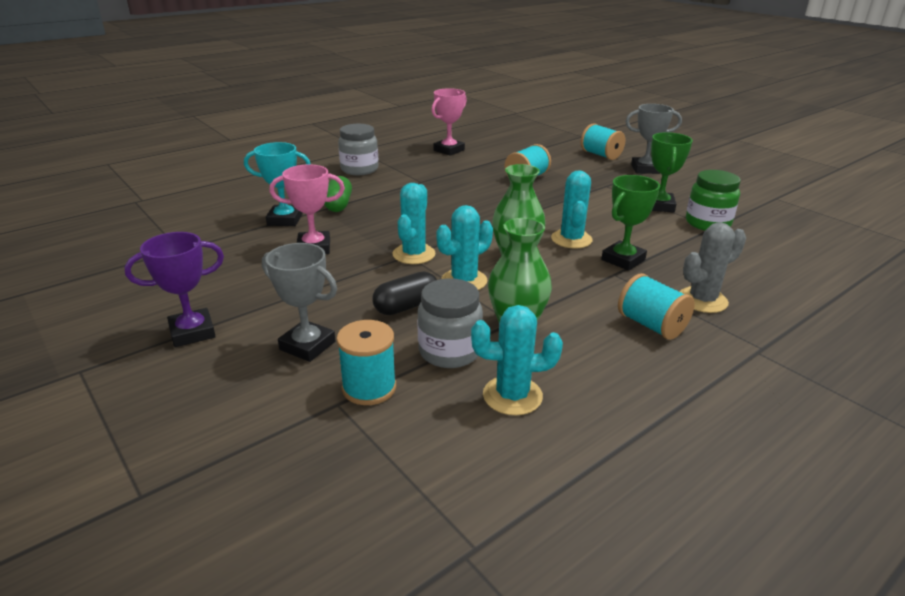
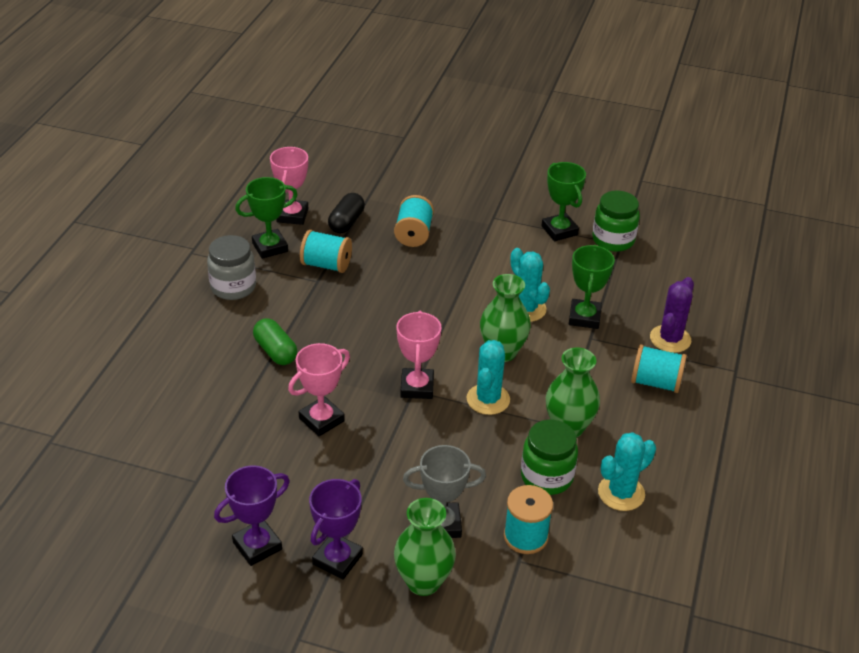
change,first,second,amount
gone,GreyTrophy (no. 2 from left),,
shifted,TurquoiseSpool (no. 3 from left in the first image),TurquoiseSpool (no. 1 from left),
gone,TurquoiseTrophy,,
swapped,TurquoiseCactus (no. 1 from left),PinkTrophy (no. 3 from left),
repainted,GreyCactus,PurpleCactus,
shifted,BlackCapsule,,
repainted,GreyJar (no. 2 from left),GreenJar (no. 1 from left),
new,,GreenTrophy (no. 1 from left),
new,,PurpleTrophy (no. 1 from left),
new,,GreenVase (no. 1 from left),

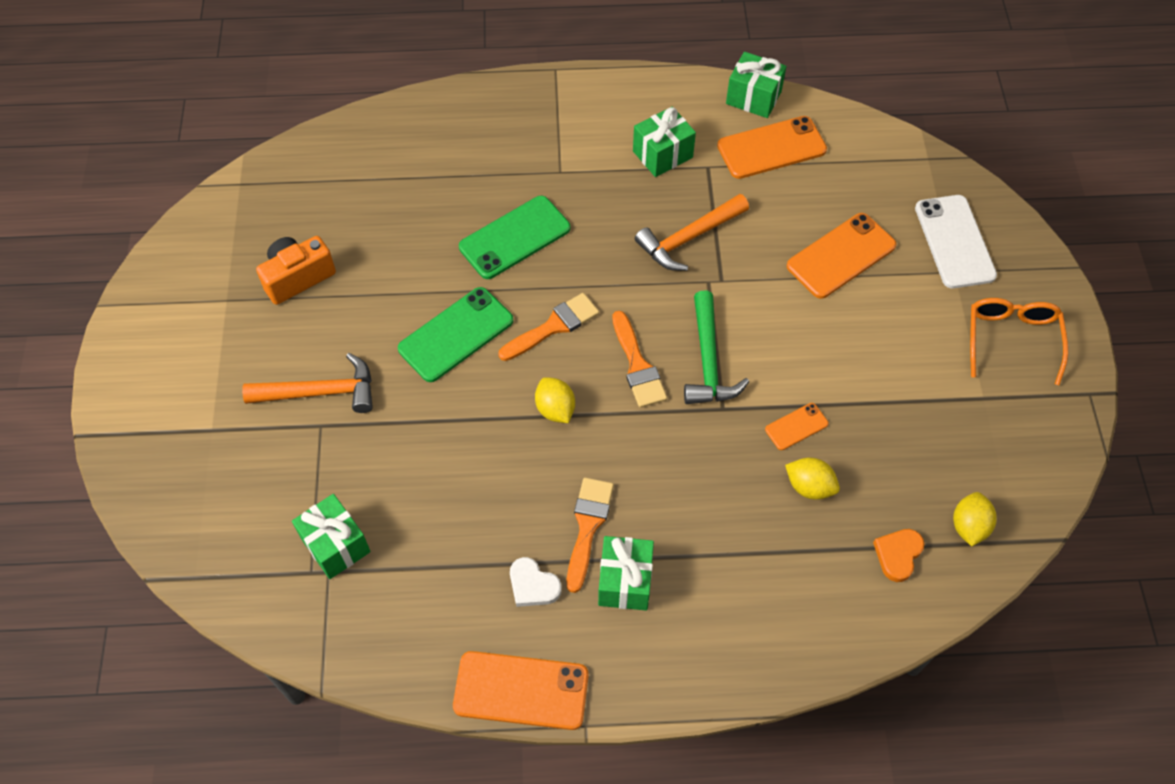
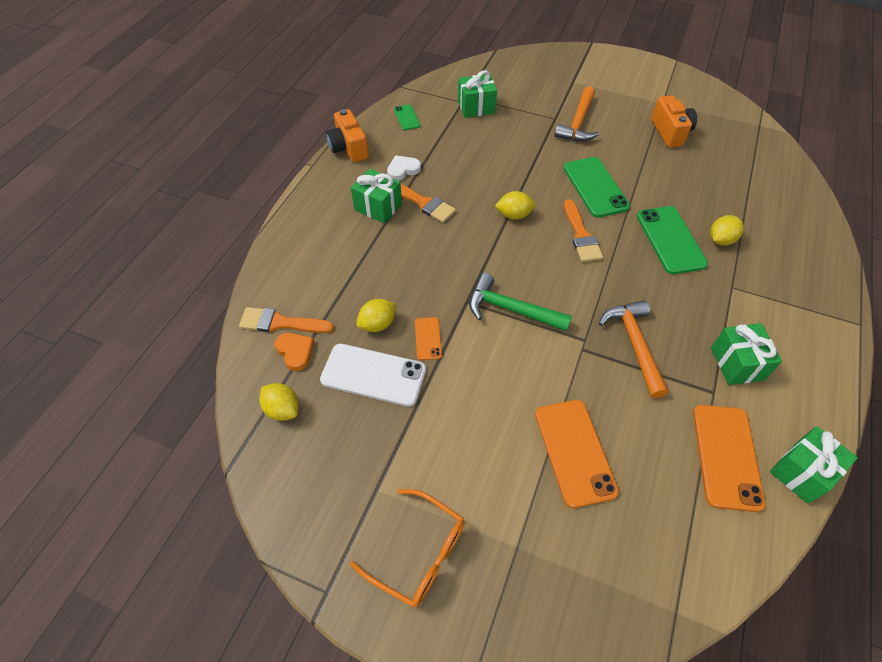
change,first,second,amount
shifted,WhitePhone,,
shifted,OrangeBrush (no. 3 from left in the first image),OrangeBrush (no. 1 from left),
swapped,OrangePhone (no. 1 from left),OrangeCamera (no. 1 from left),
new,,GreenPhone (no. 1 from left),
new,,YellowLemon (no. 4 from left),

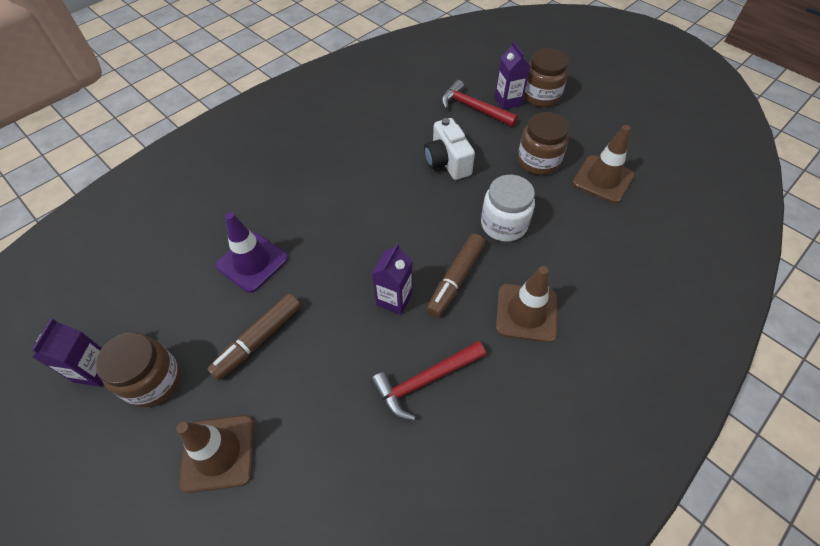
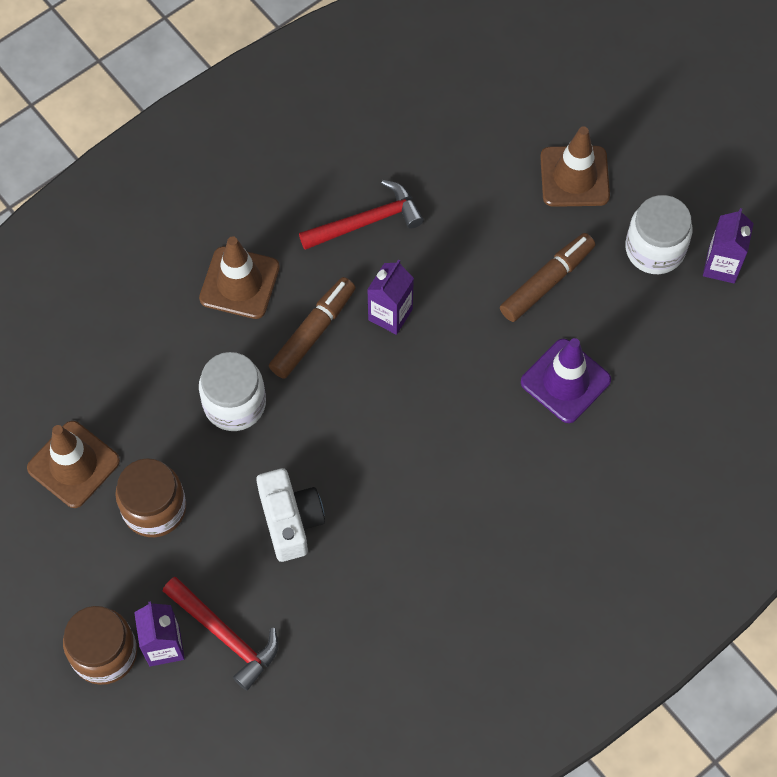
change,first,second,amount
repainted,BrownJar (no. 1 from left),WhiteJar (no. 2 from left),

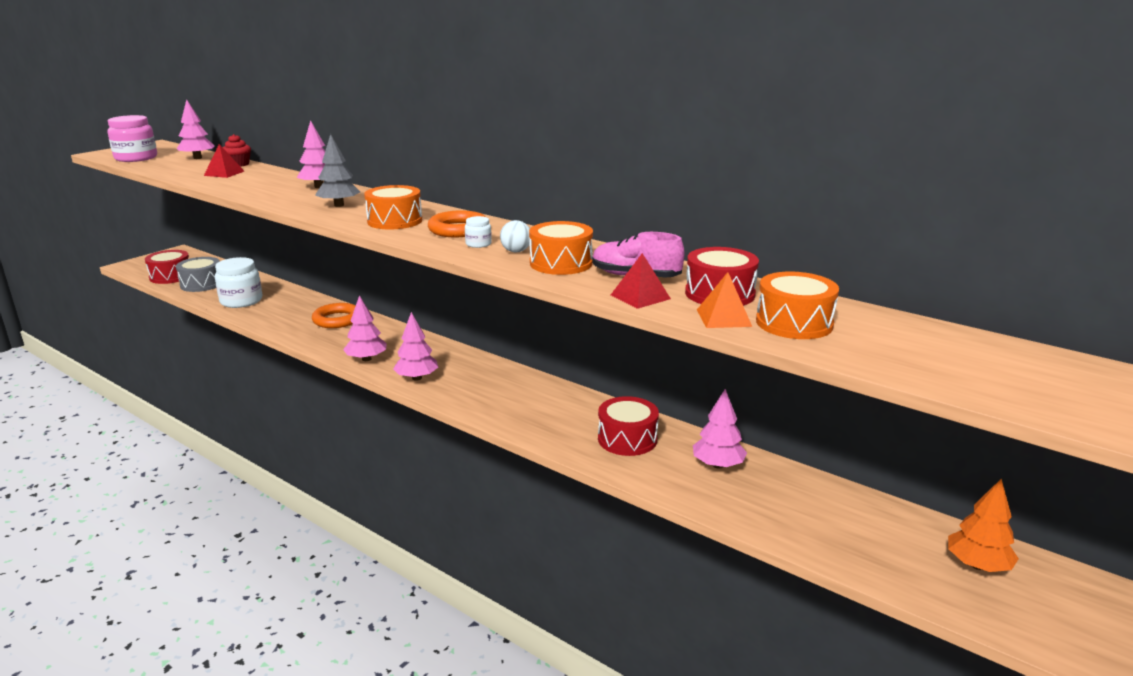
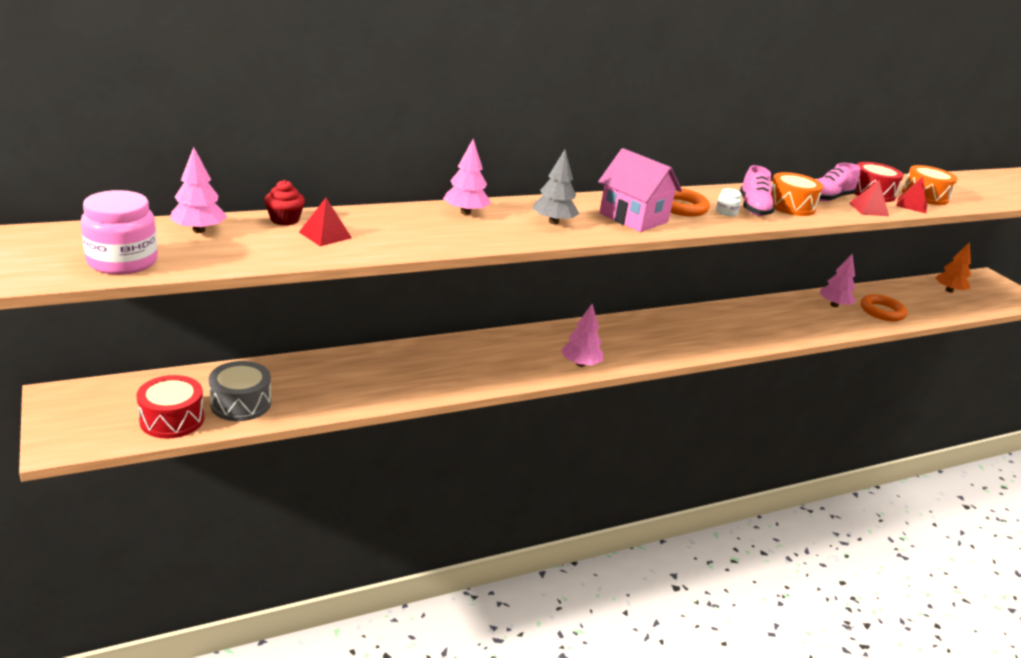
change,first,second,amount
swapped,OrangeDrum (no. 1 from left),PinkHouse,
swapped,WhiteBall,PinkShoe (no. 1 from left),
gone,WhiteJar (no. 1 from left),,
repainted,OrangePyramid,RedPyramid (no. 3 from left),
shifted,OrangeRing (no. 1 from left in the first image),OrangeRing (no. 2 from left),
gone,PinkTree (no. 4 from left),,
gone,RedDrum (no. 2 from left),,

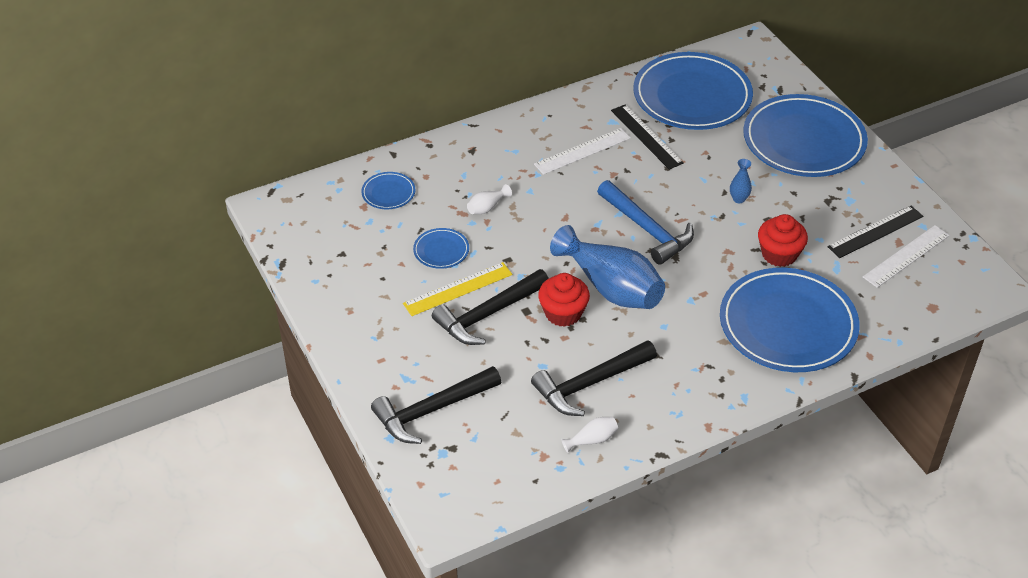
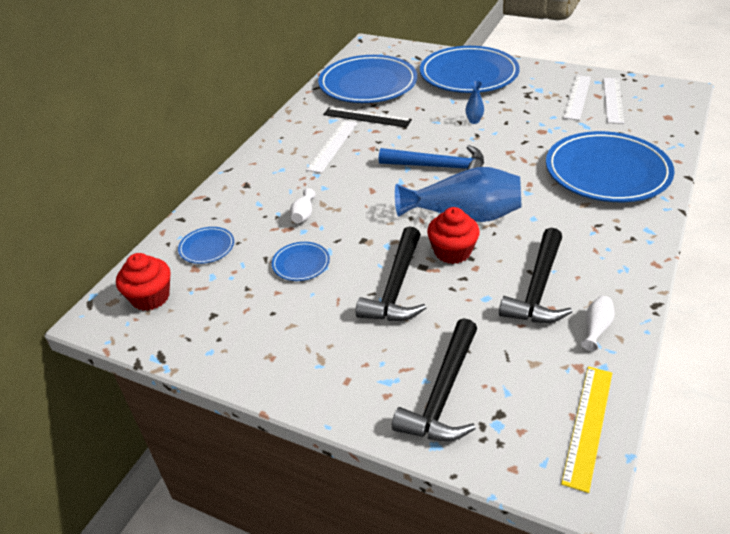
change,first,second,amount
repainted,BlackRuler (no. 2 from left),WhiteRuler (no. 2 from left),
shifted,RedCupcake (no. 2 from left in the first image),RedCupcake (no. 1 from left),
shifted,YellowRuler,,

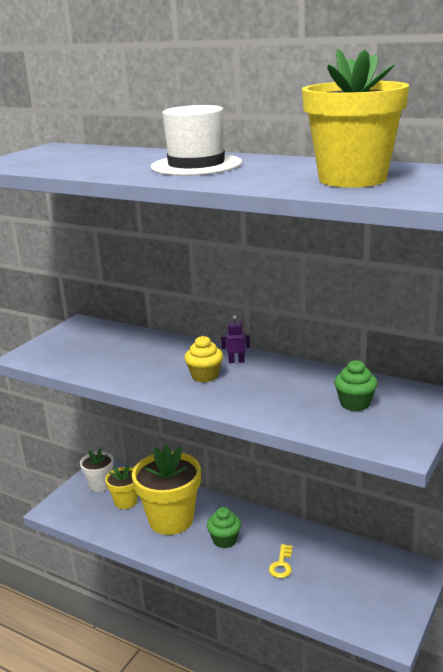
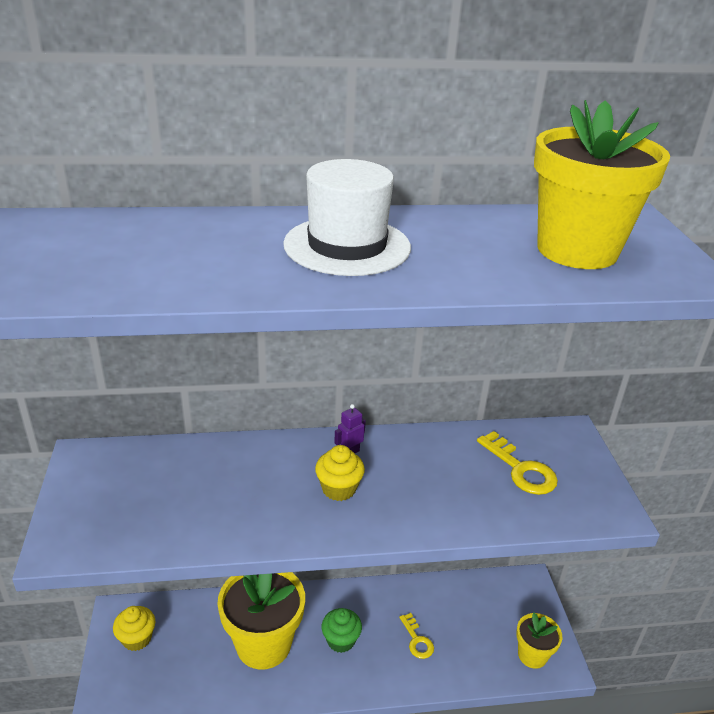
change,first,second,amount
swapped,GreenCupcake (no. 2 from left),YellowKey (no. 2 from left),
swapped,WhiteFlowerPot,YellowCupcake (no. 1 from left),
shifted,YellowFlowerPot (no. 1 from left in the first image),YellowFlowerPot (no. 2 from left),

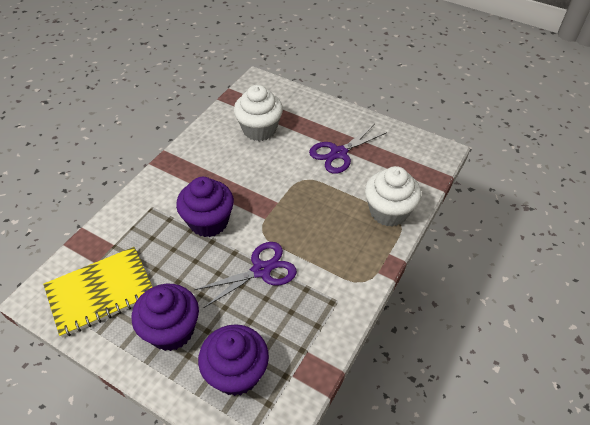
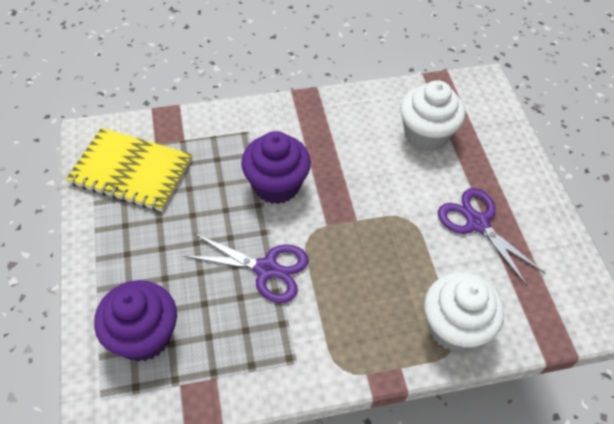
change,first,second,amount
rotated,PurpleScissors (no. 2 from left),,45 degrees clockwise
gone,PurpleCupcake (no. 1 from left),,

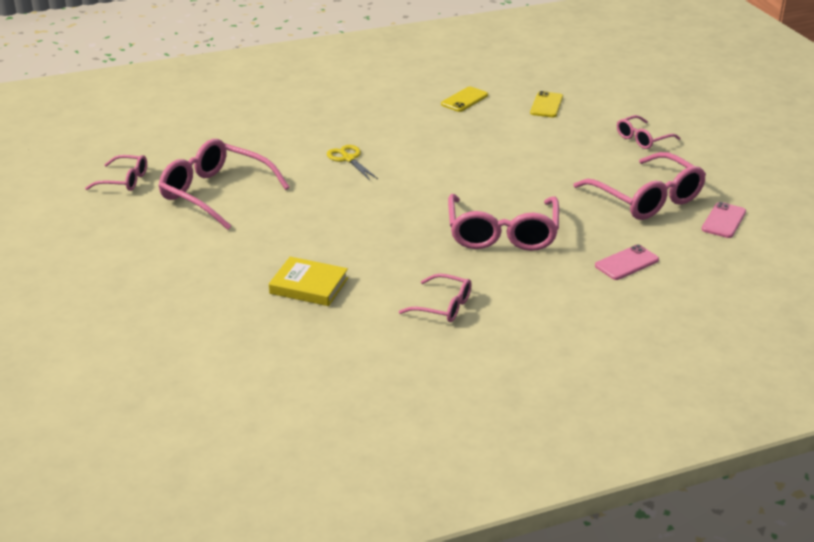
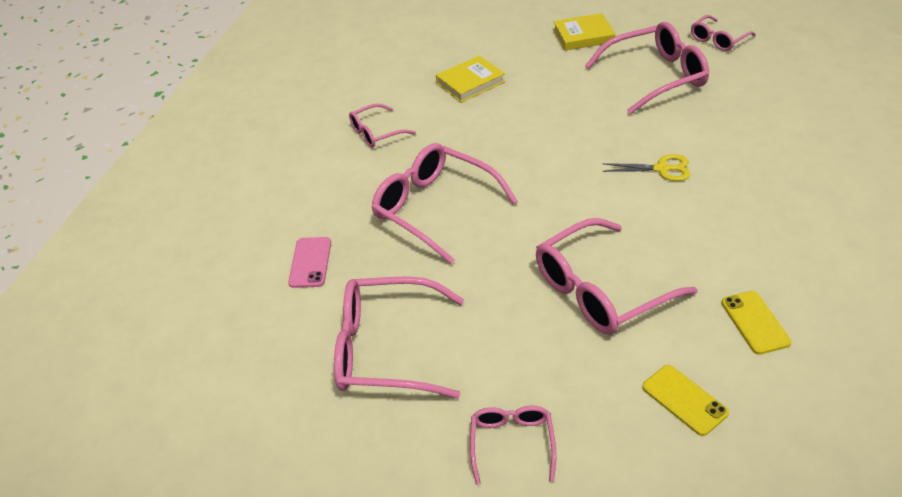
change,first,second,amount
gone,PinkPhone (no. 2 from left),,
new,,YellowBook (no. 2 from left),
new,,PinkGlasses (no. 5 from left),

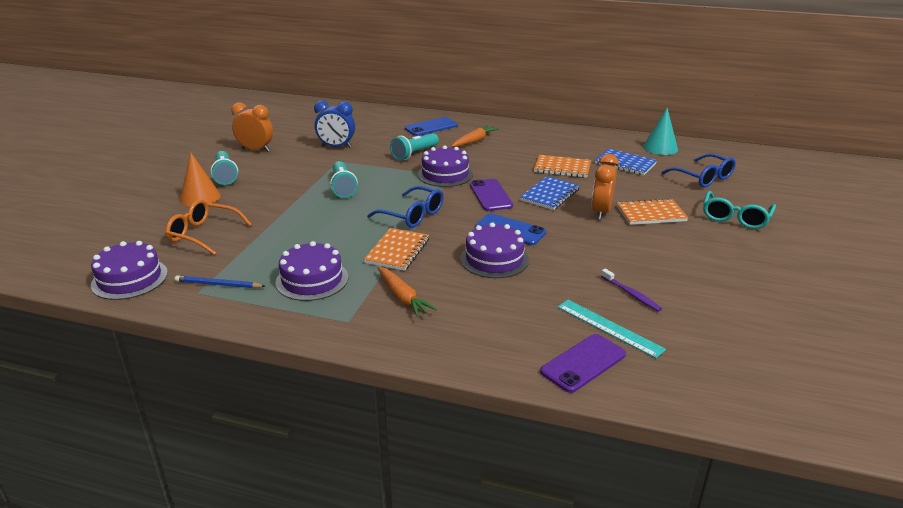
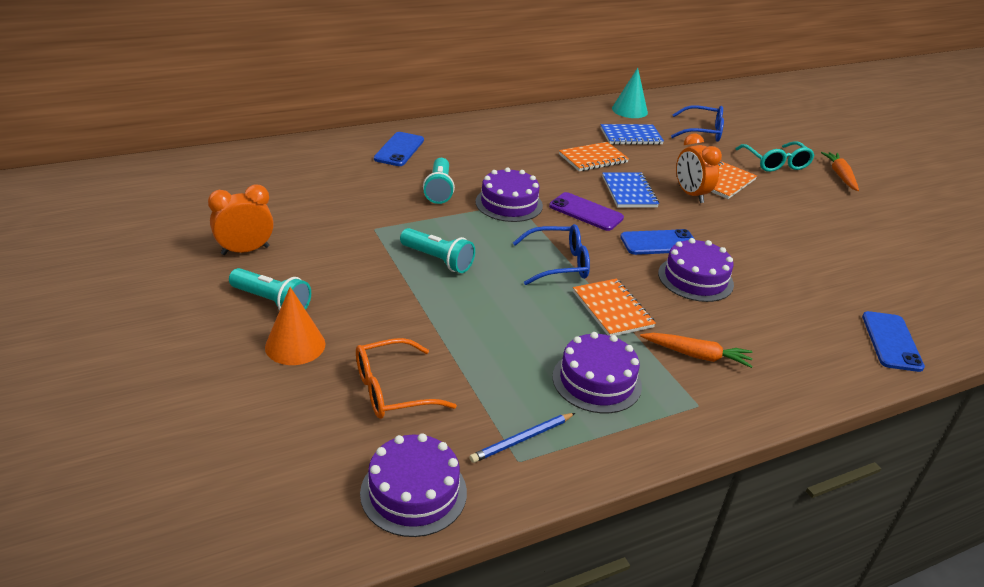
change,first,second,amount
gone,BlueClock,,
shifted,OrangeCarrot (no. 2 from left),,
gone,PurpleToothbrush,,
gone,TurquoiseRuler,,
repainted,PurplePhone (no. 2 from left),BluePhone (no. 3 from left),

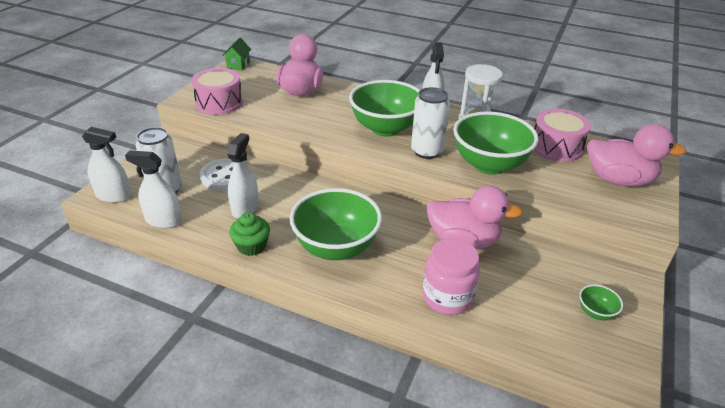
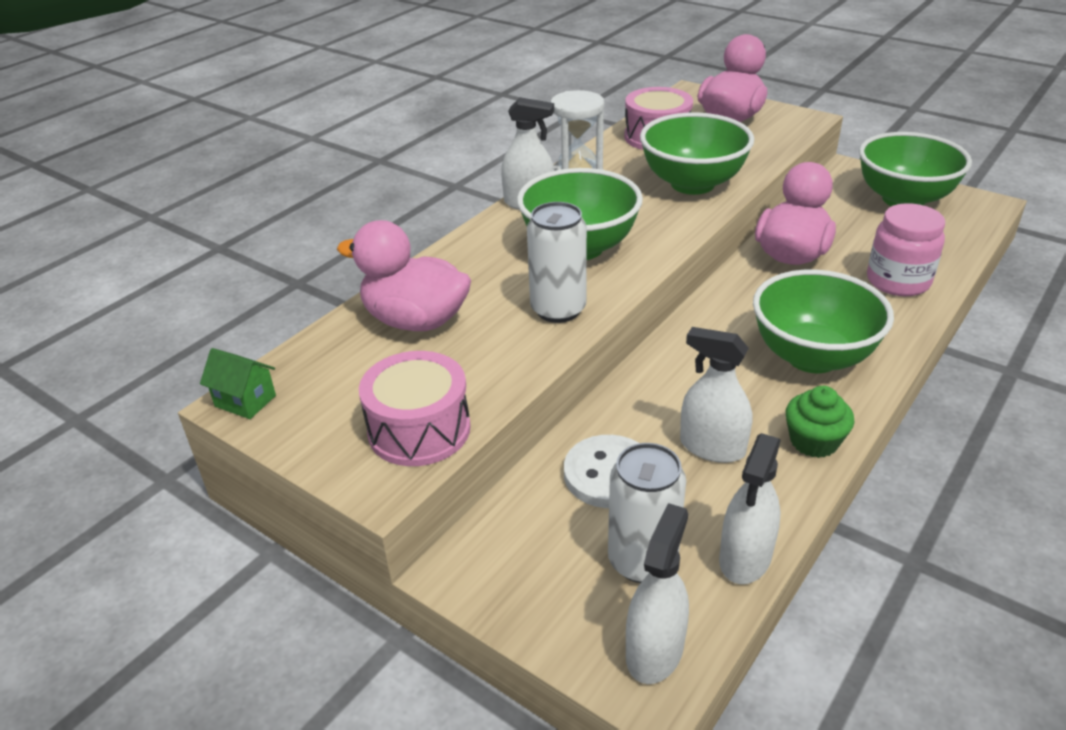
change,first,second,amount
shifted,WhiteCan (no. 2 from left in the first image),WhiteCan (no. 1 from left),
scaled,GreenBowl (no. 4 from left),,x2.39

